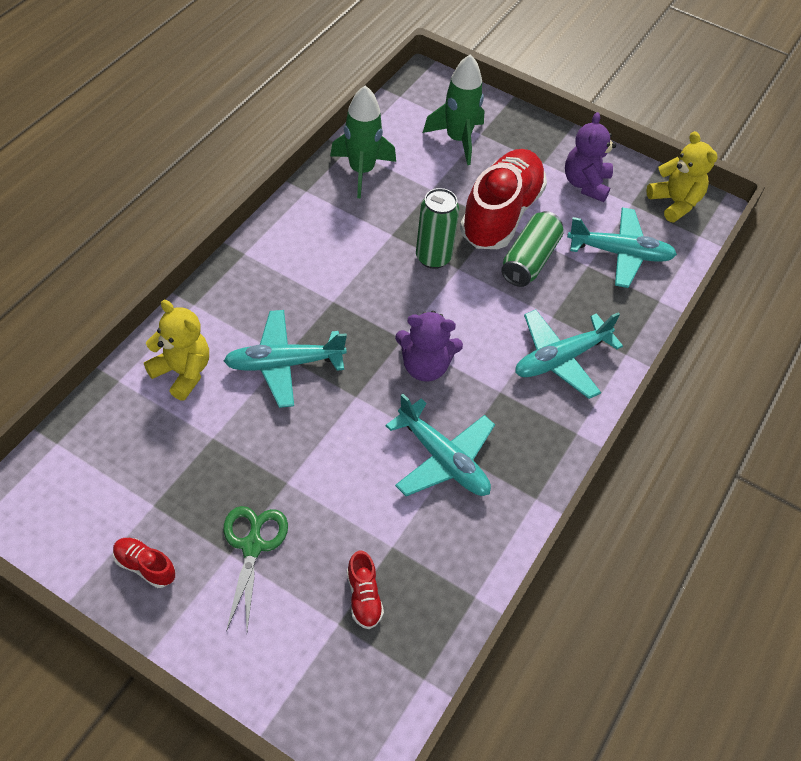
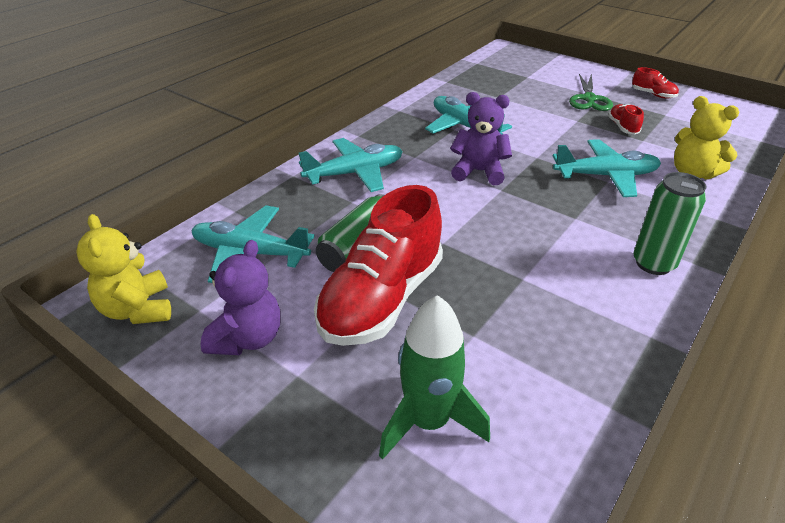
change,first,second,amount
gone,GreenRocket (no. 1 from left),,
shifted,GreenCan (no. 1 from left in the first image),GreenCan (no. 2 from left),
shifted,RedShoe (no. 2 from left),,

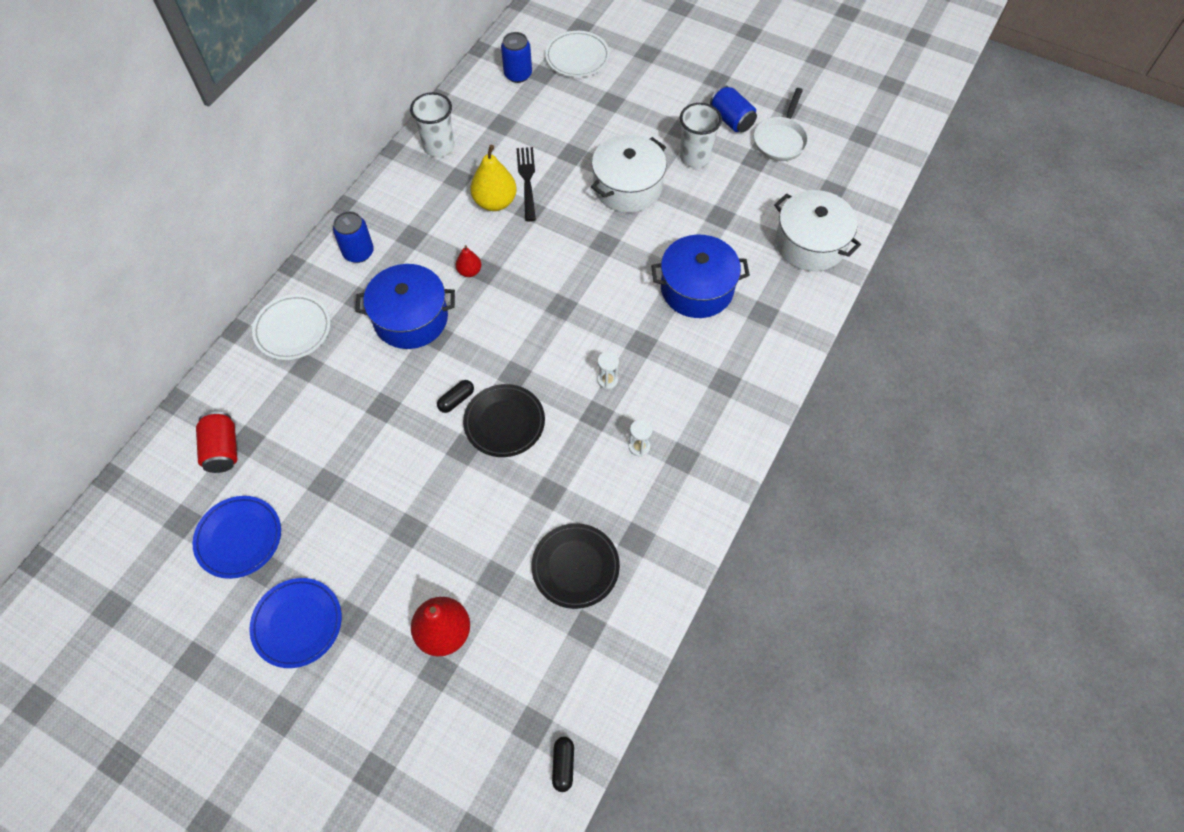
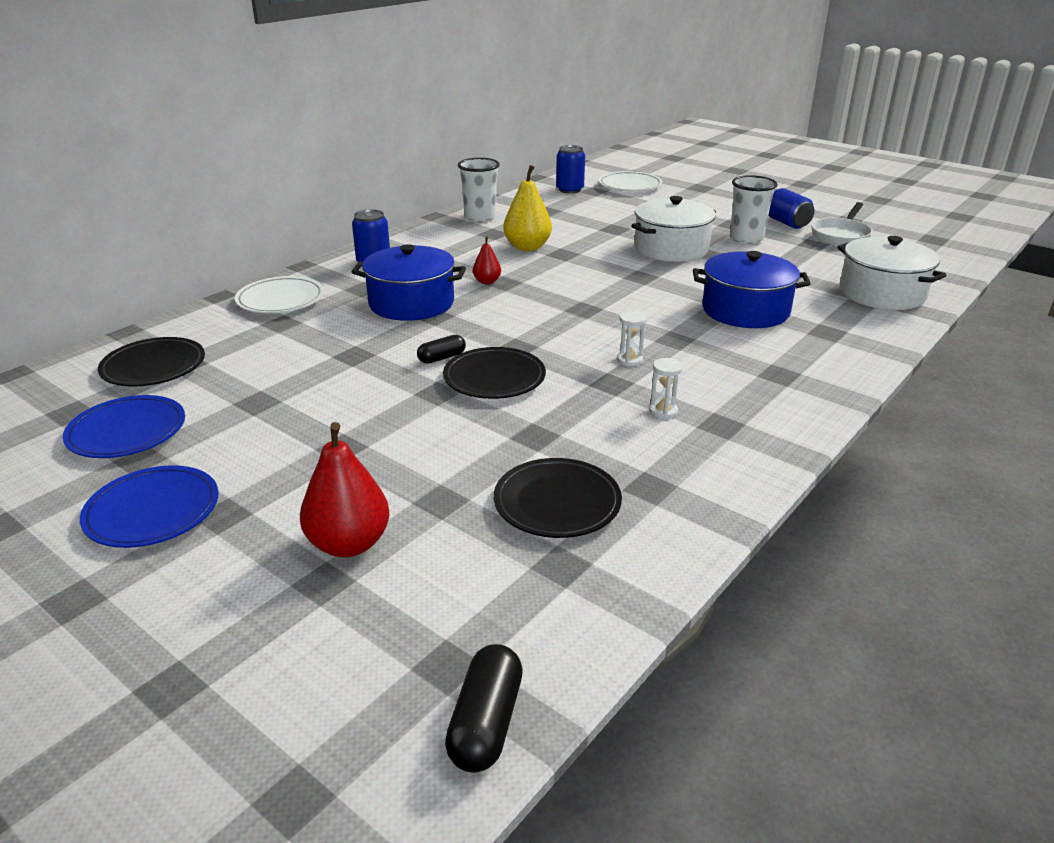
change,first,second,amount
gone,BlackFork,,
swapped,RedCan,BlackPlate (no. 1 from left),
scaled,BlackCapsule (no. 2 from left),,x1.53

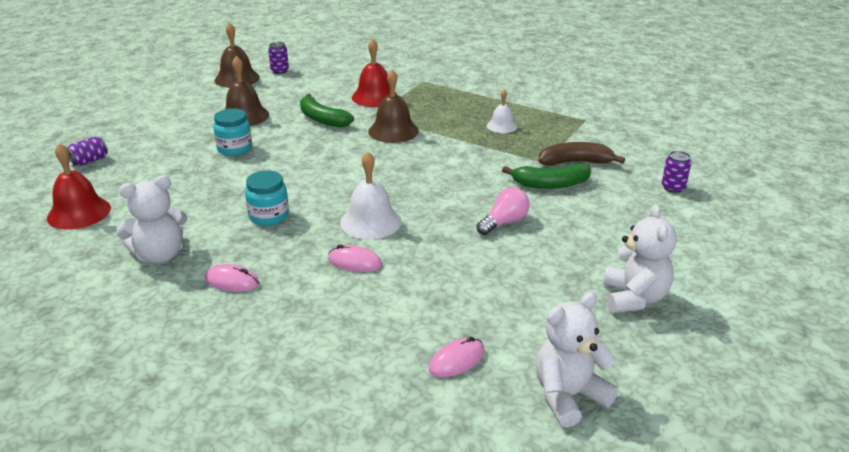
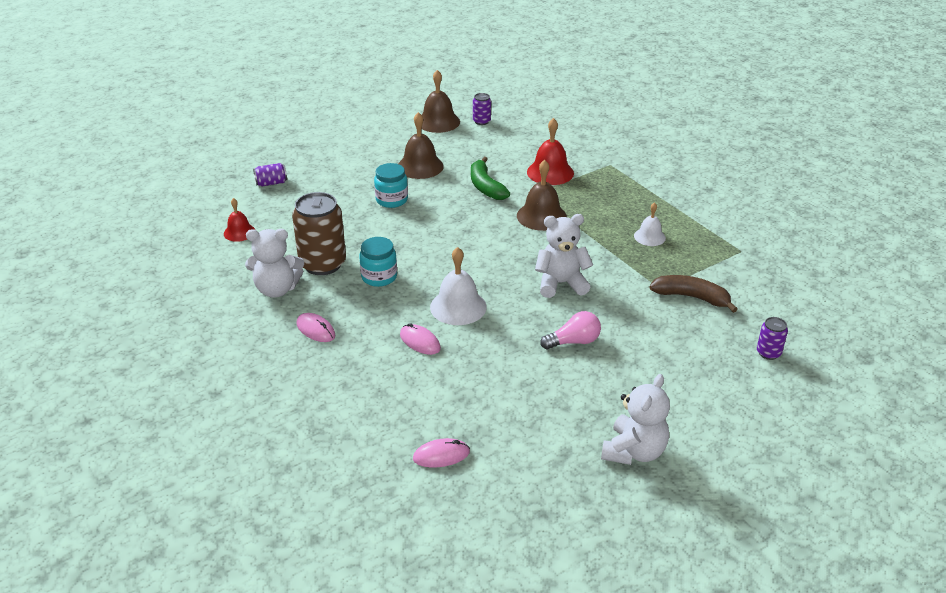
change,first,second,amount
scaled,RedBell (no. 1 from left),,x0.61
gone,GreenBanana (no. 2 from left),,
shifted,WhiteTeddyBear (no. 2 from left),,
new,,BrownCan,

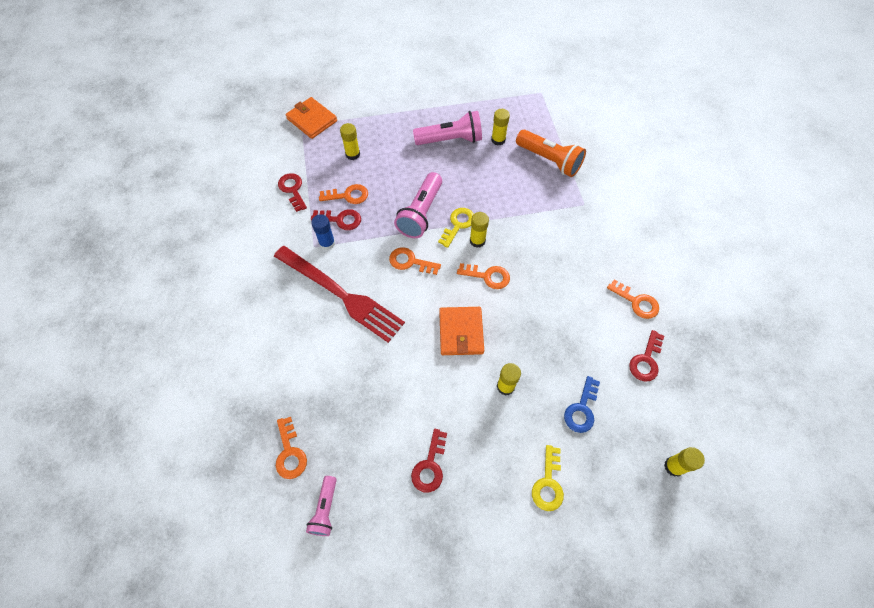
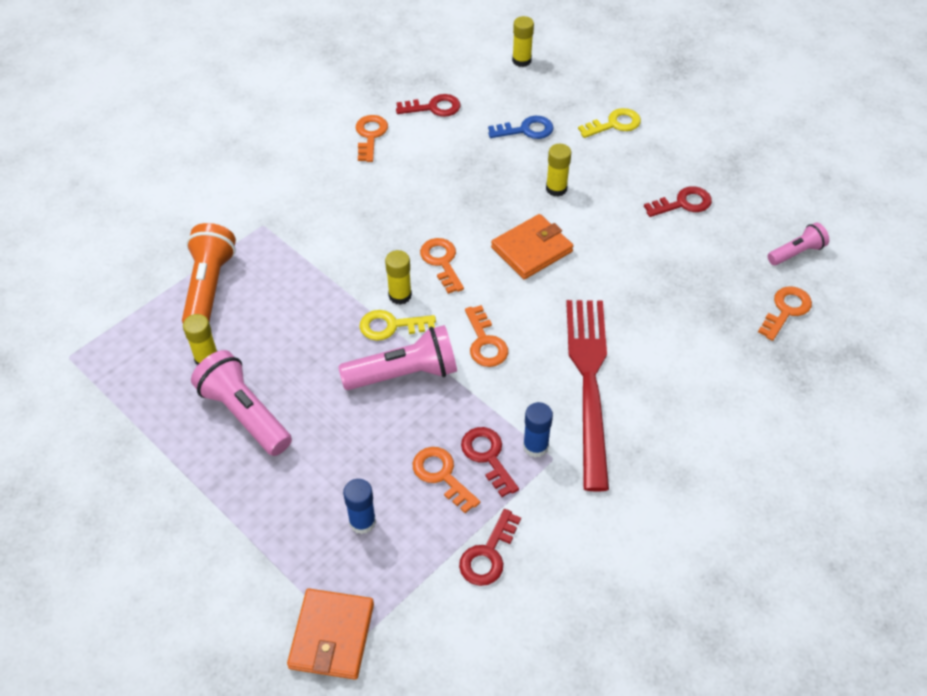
change,first,second,amount
repainted,YellowGlueStick (no. 1 from left),BlueGlueStick (no. 1 from left),

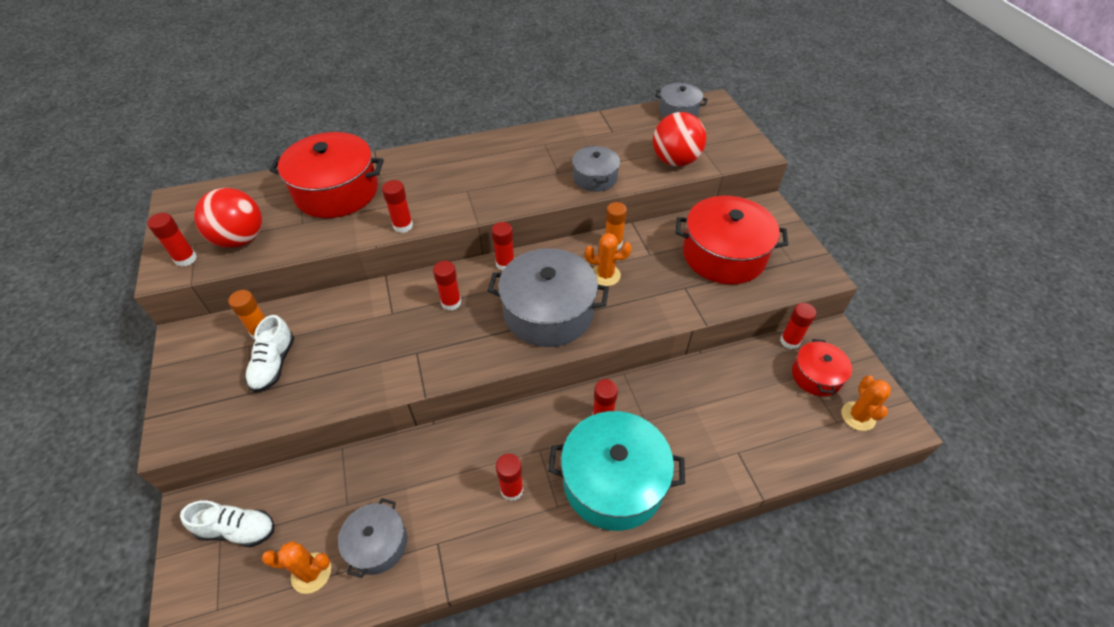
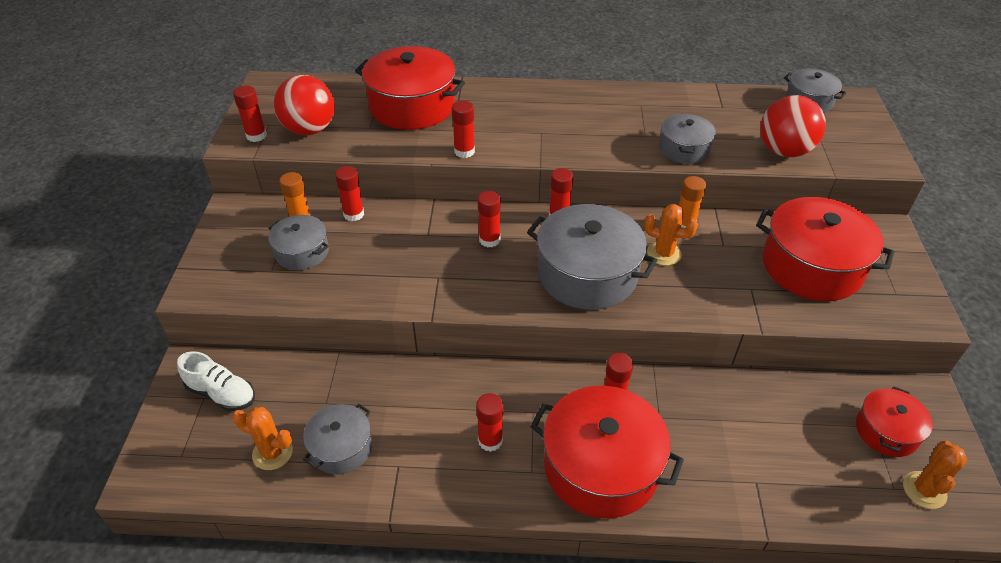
change,first,second,amount
shifted,RedGlueStick (no. 7 from left in the first image),RedGlueStick (no. 2 from left),
swapped,WhiteShoe (no. 2 from left),GreyPot (no. 1 from left),
repainted,TurquoisePot,RedPot (no. 2 from left),

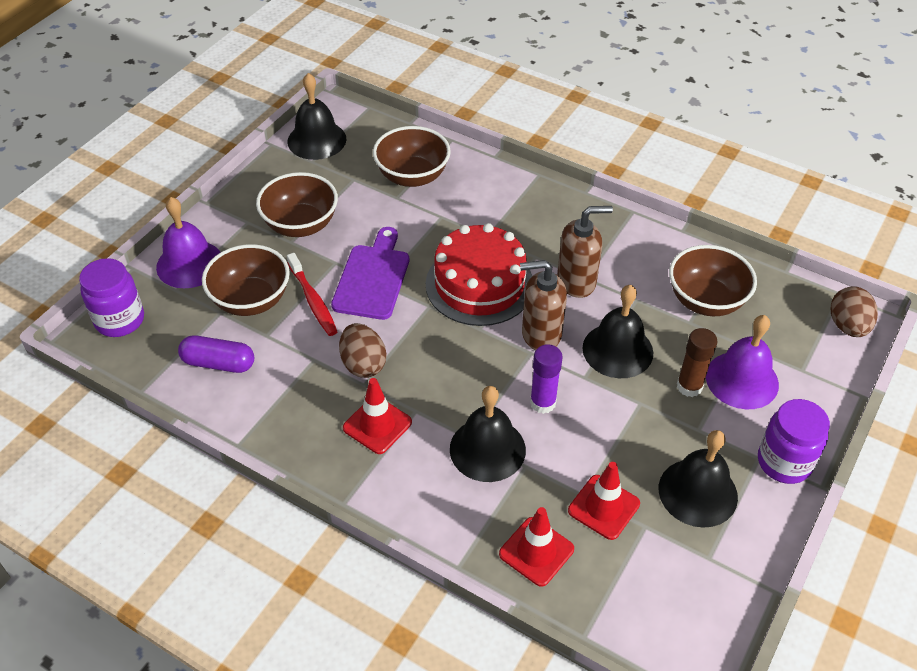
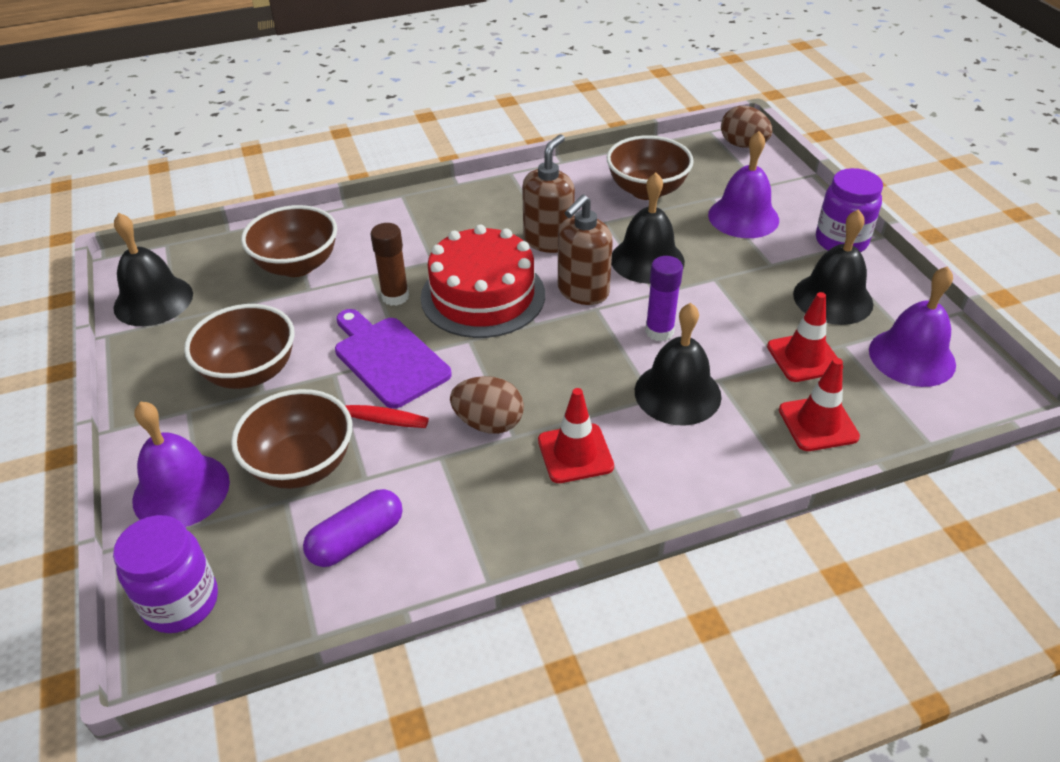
change,first,second,amount
shifted,BrownGlueStick,,
new,,PurpleBell (no. 3 from left),

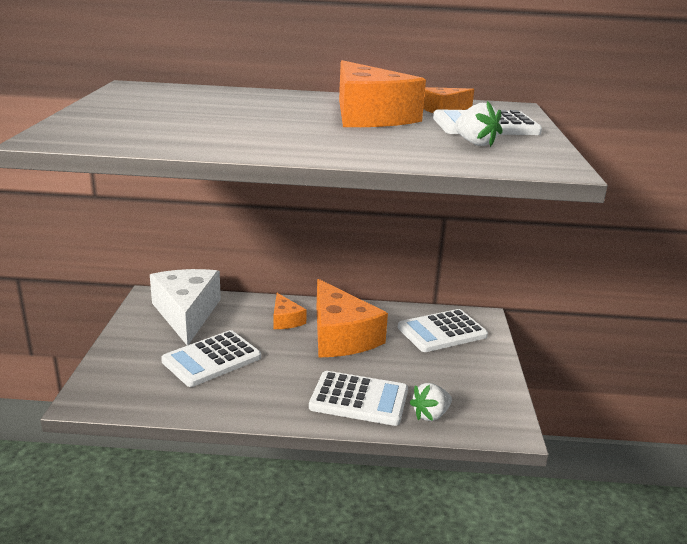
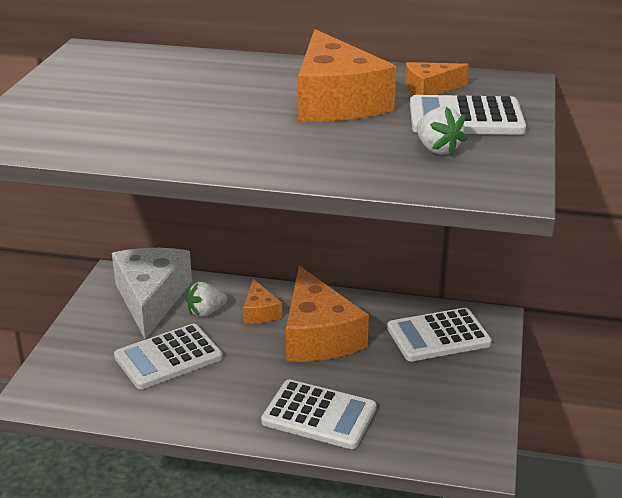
change,first,second,amount
shifted,WhiteStrawberry (no. 1 from left),,

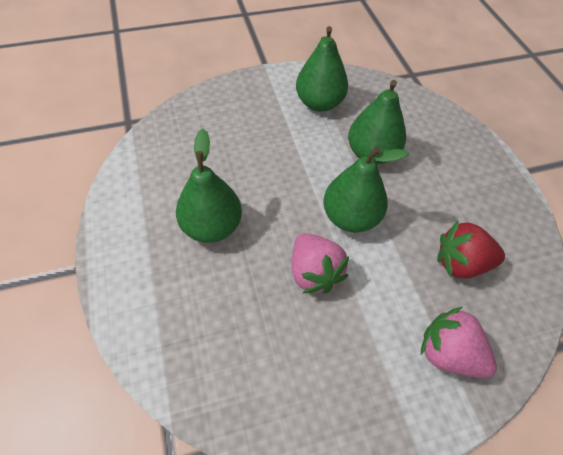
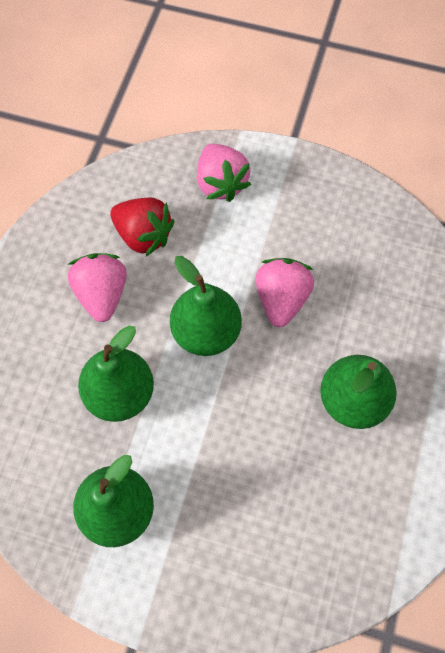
change,first,second,amount
new,,PinkStrawberry (no. 1 from left),

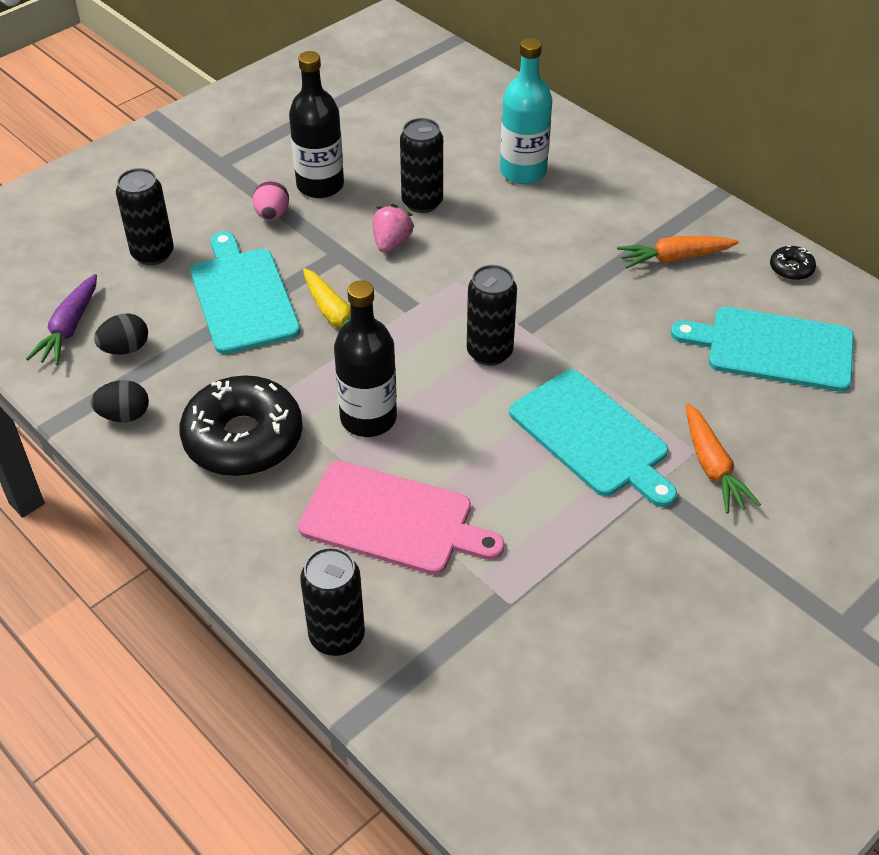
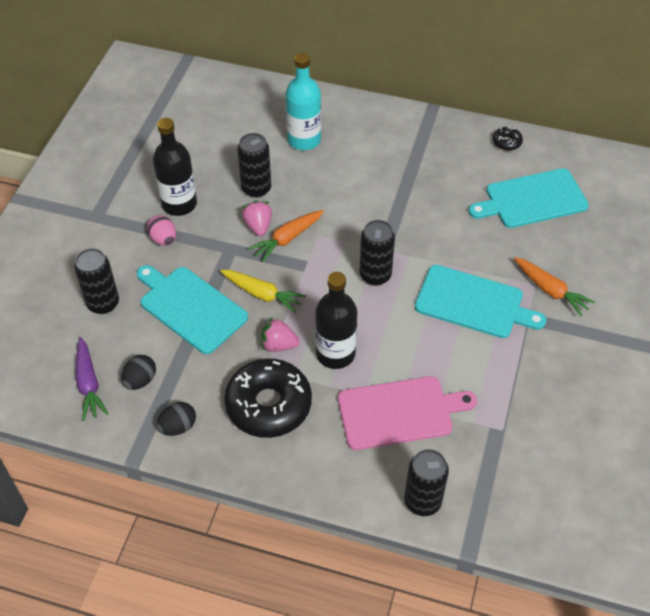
change,first,second,amount
shifted,OrangeCarrot (no. 1 from left),,
new,,PinkStrawberry (no. 2 from left),

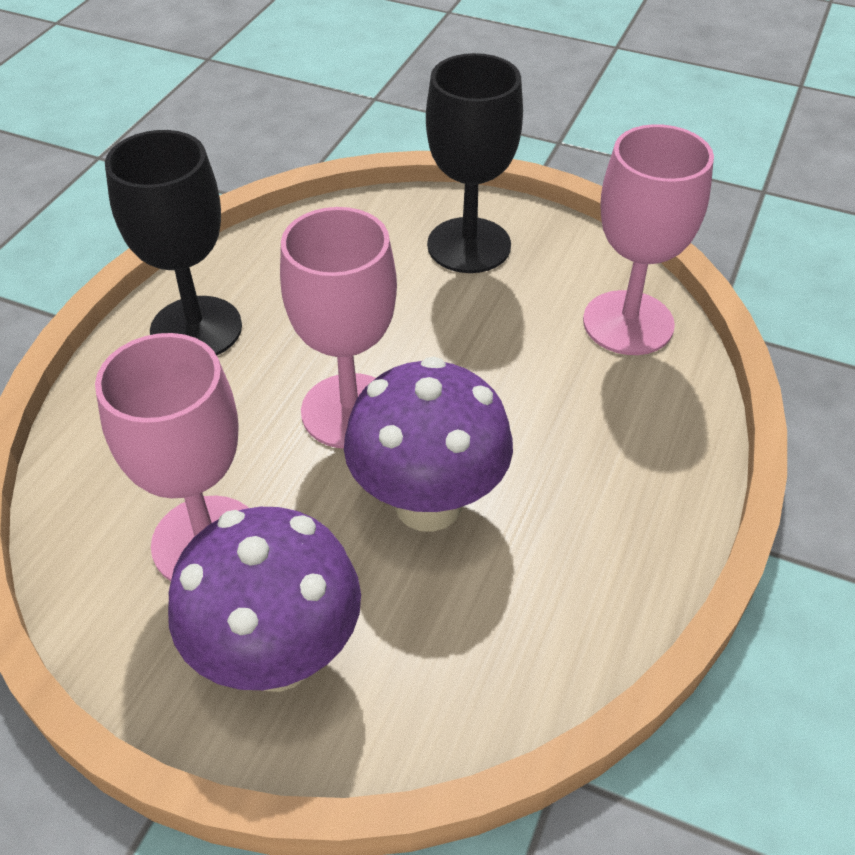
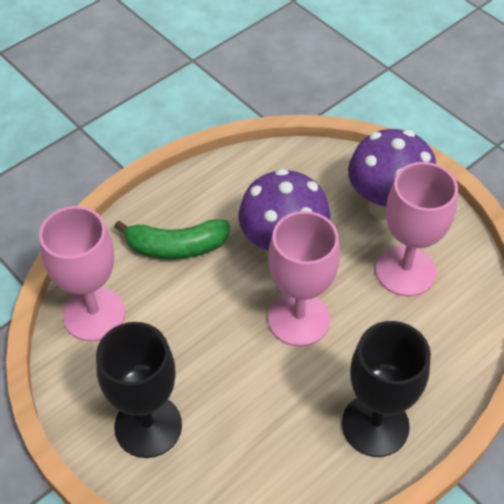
change,first,second,amount
new,,GreenBanana,

